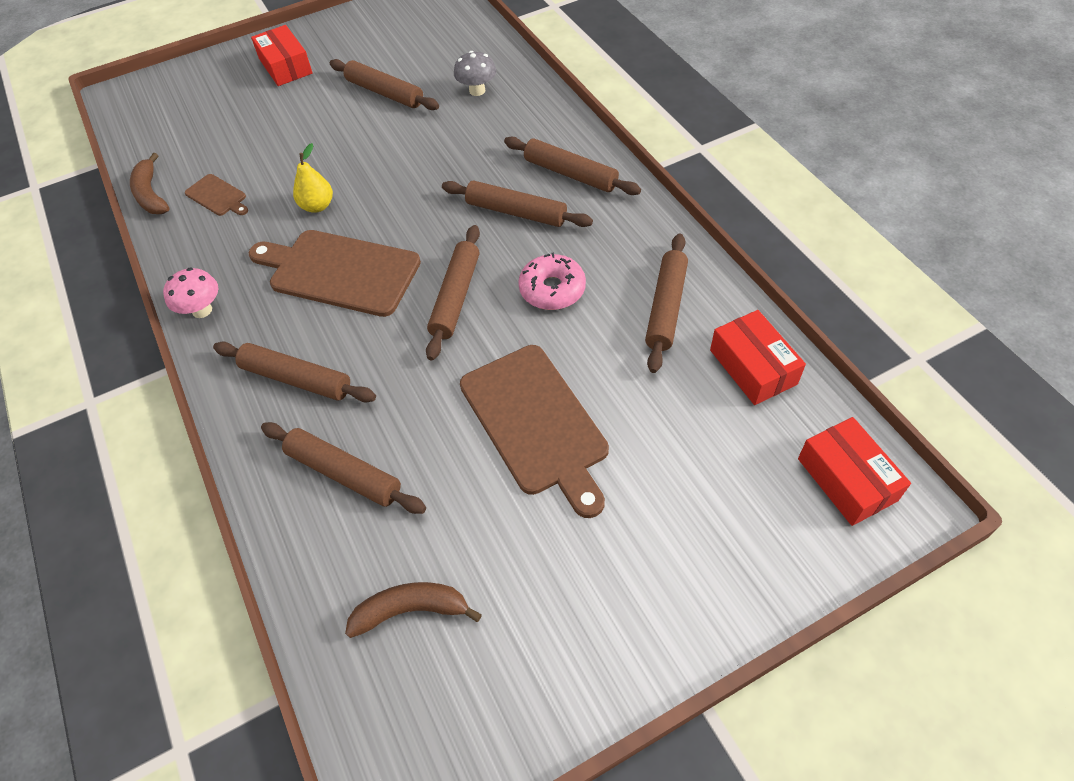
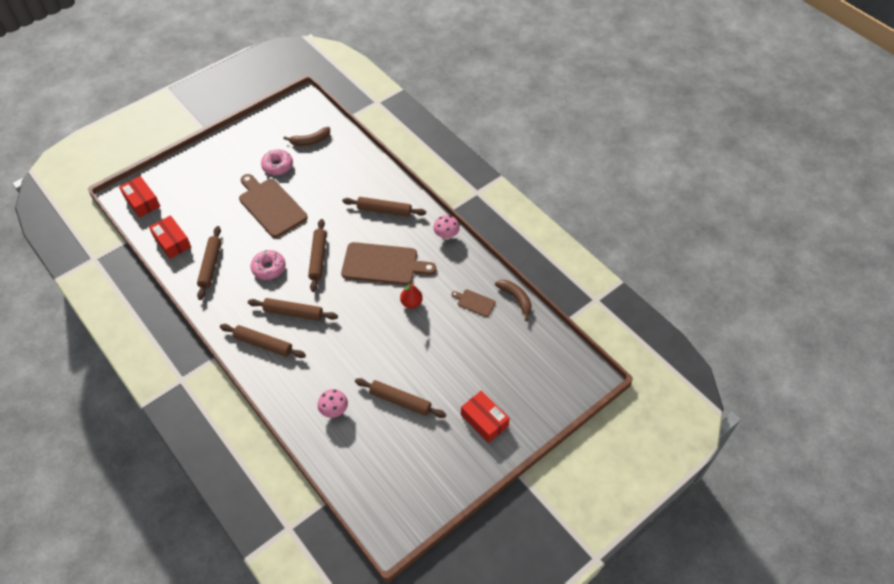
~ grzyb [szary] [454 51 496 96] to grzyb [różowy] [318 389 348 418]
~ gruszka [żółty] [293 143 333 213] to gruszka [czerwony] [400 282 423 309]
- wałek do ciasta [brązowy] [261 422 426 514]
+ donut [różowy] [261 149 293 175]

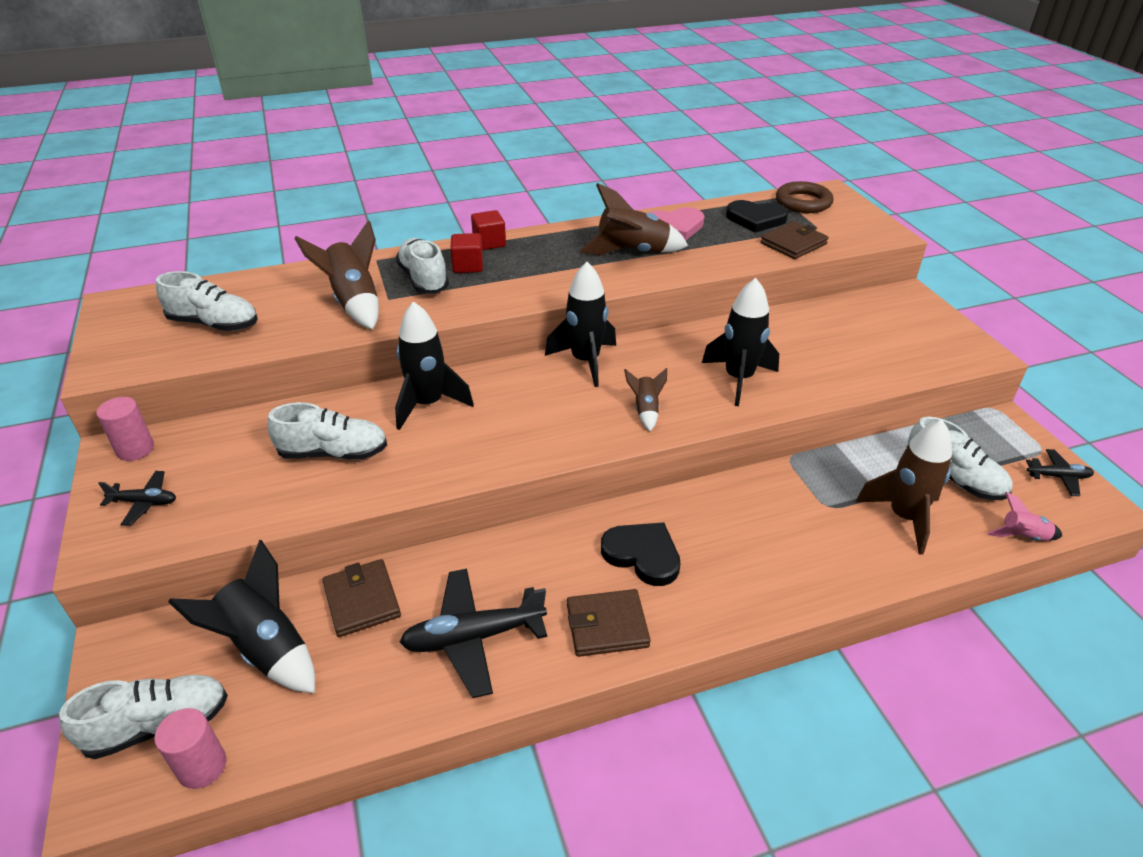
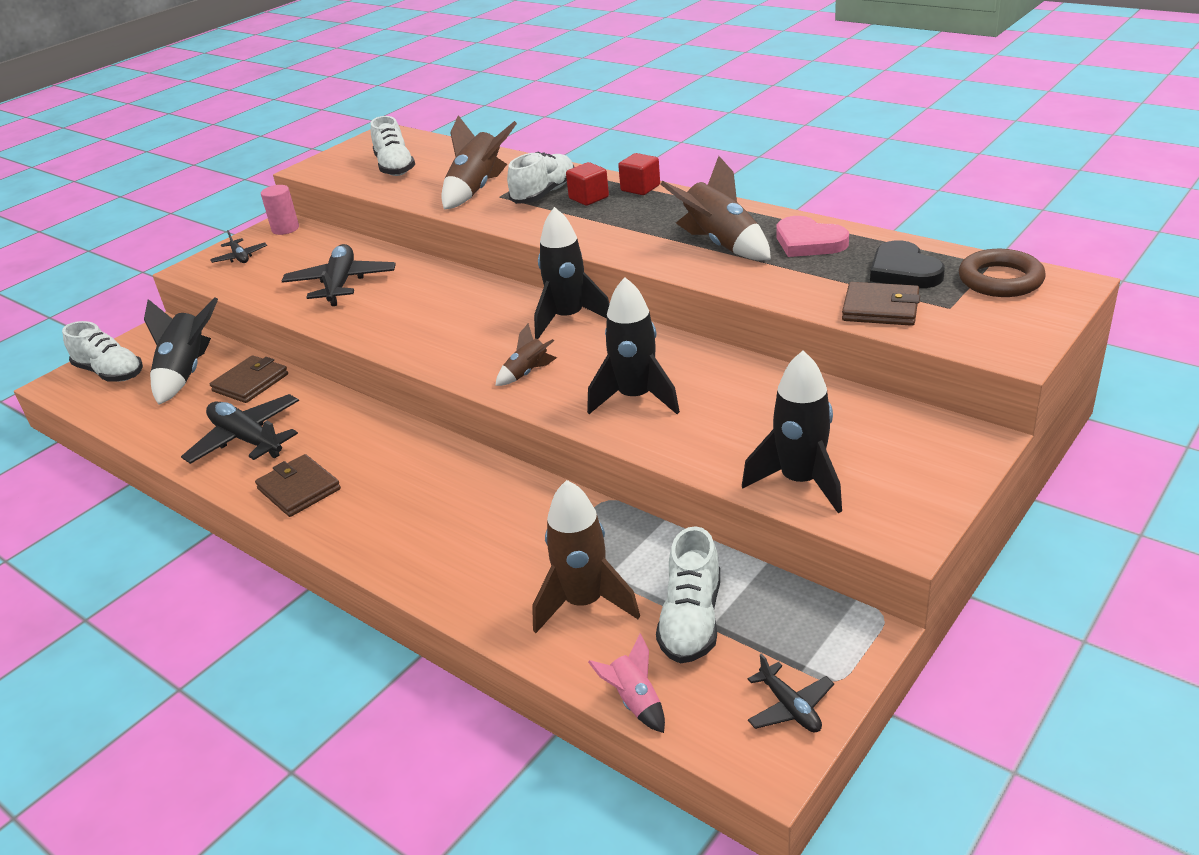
~ rakieta [czarny] [395 301 474 430] to [742 351 842 513]
~ but [biały] [268 402 387 460] to samolot [czarny] [282 244 396 306]
- serce [czarny] [601 522 680 586]
- walec [różowy] [154 708 226 789]

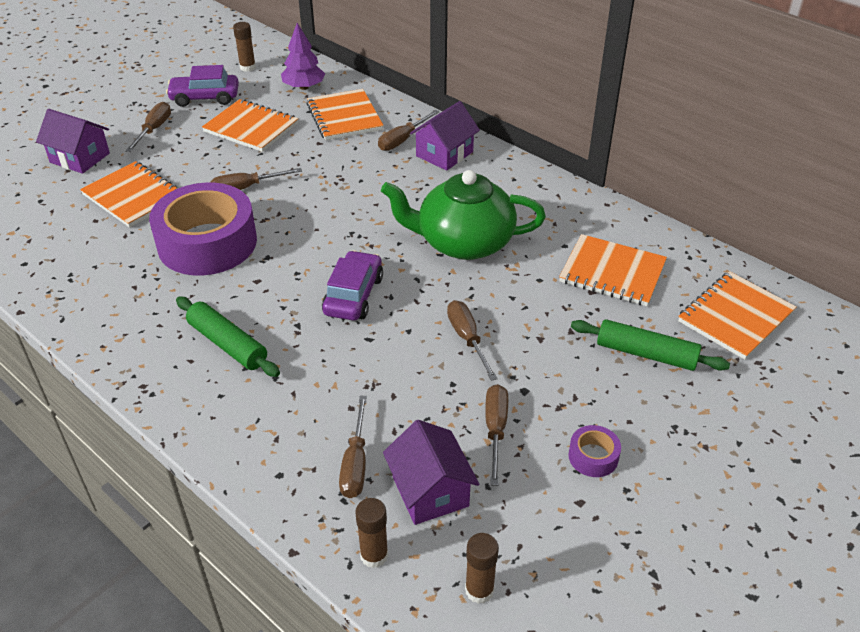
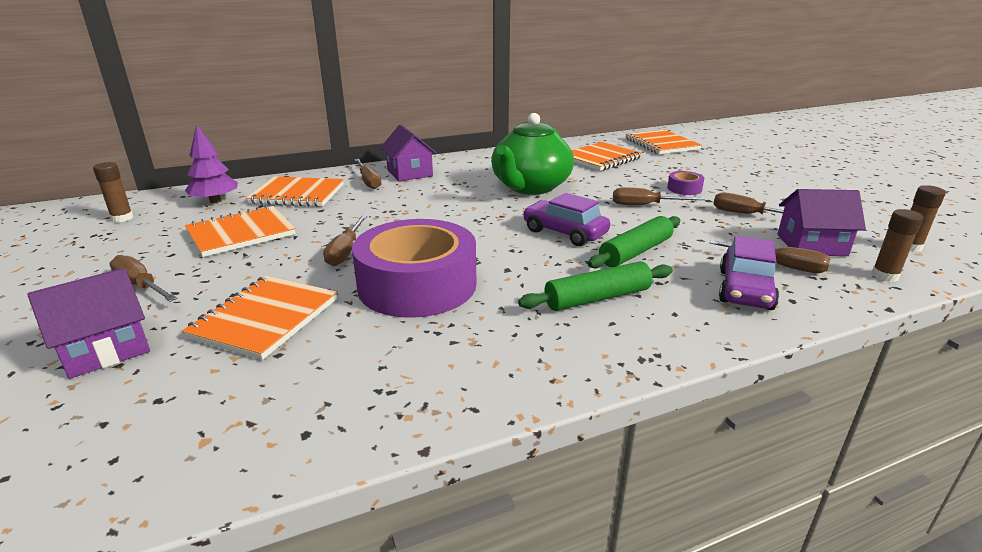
~ samochód [fioletowy] [166 65 239 107] to [719 236 779 310]
~ zeszyt [pomarańczowy] [80 161 178 228] = [182 276 337 360] 45 degrees counterclockwise
~ wałek do ciasta [zielony] [571 319 730 371] to [588 216 680 268]
~ taśma klejąca [fioletowy] [568 425 621 477] to [667 171 704 195]

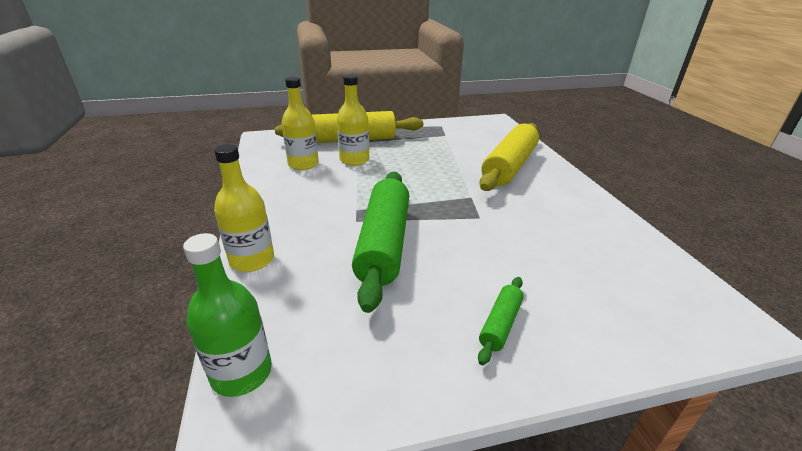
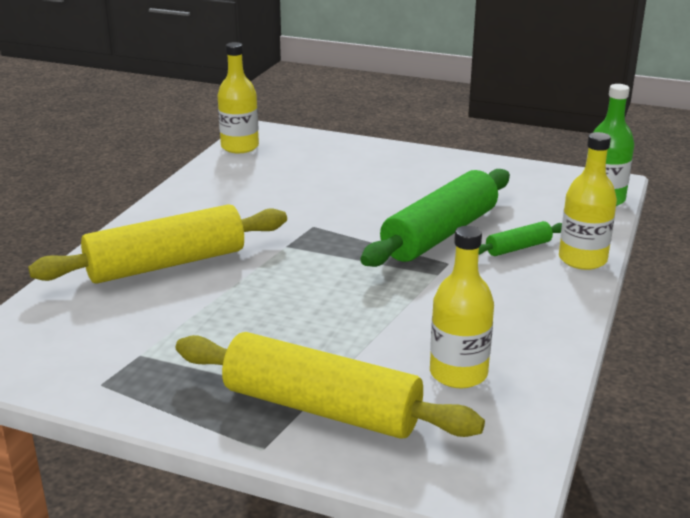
~ butelka [żółty] [337 74 369 166] to [217 42 259 153]
~ wałek do ciasta [zielony] [478 277 524 365] to [478 221 562 256]

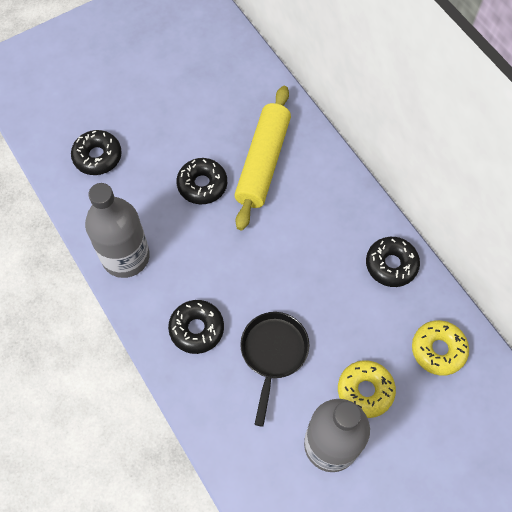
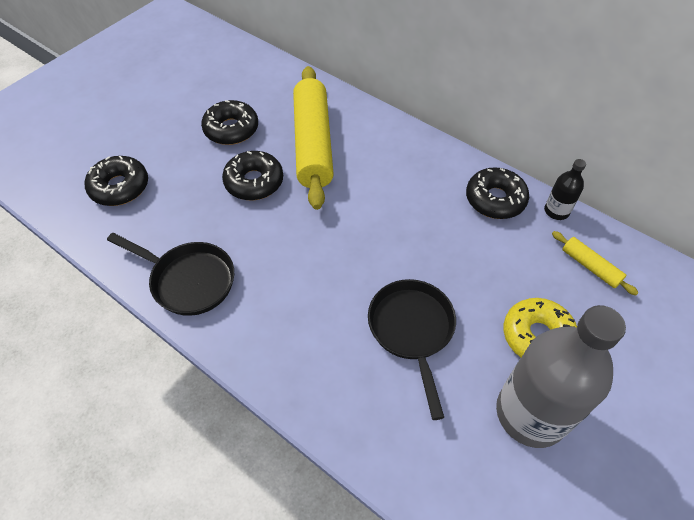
~ butelka [szary] [85 183 150 278] to patelnia [czarny] [107 233 234 316]
~ donut [czarny] [168 300 224 354] to [201 100 258 145]
~ donut [żółty] [412 320 469 376] to wałek do ciasta [żółty] [552 231 639 295]
+ butelka [czarny] [544 159 586 220]

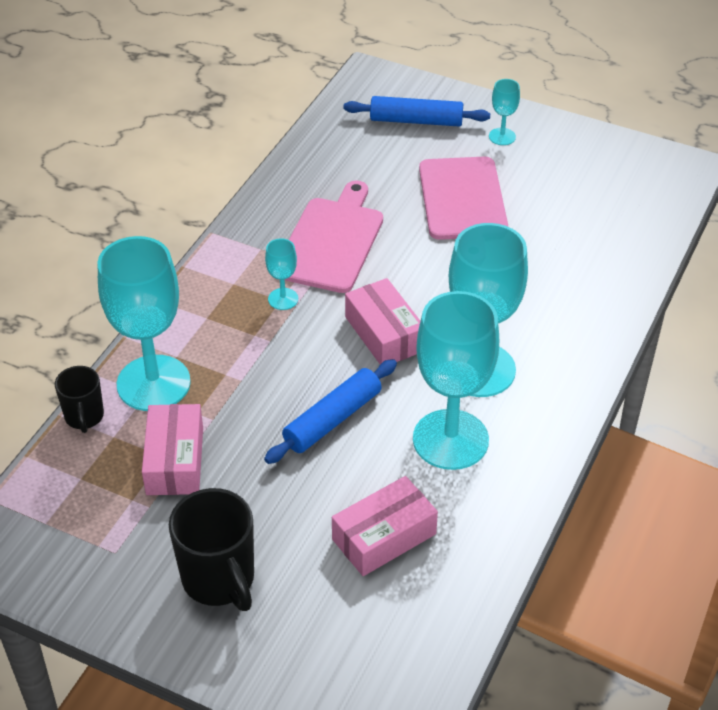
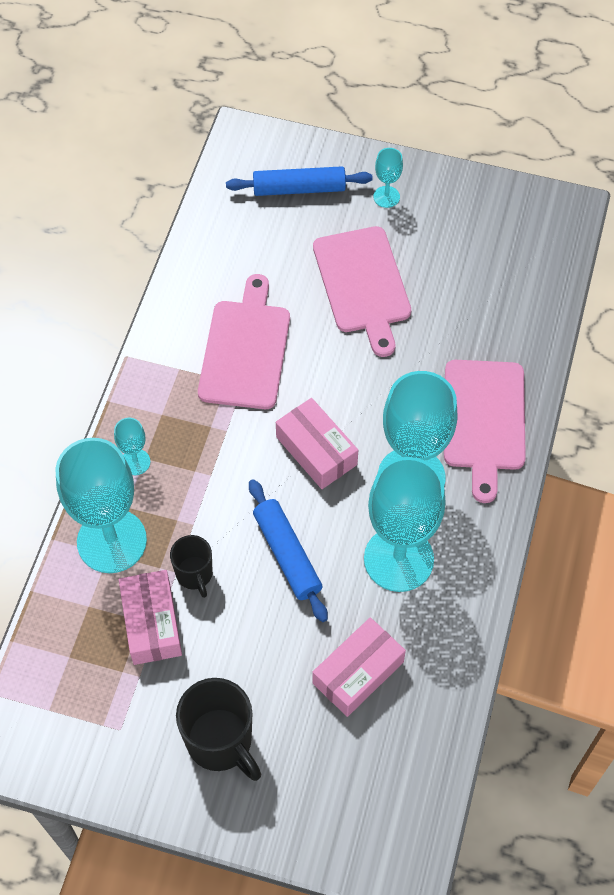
~ kielich [turkusowy] [265 238 298 310] to [114 418 151 475]
~ wałek do ciasta [niebieski] [264 359 397 464] = [249 479 328 622] 60 degrees counterclockwise
~ kubek [czarny] [55 366 104 433] to [170 535 213 598]
+ deska do krojenia [różowy] [444 360 526 503]

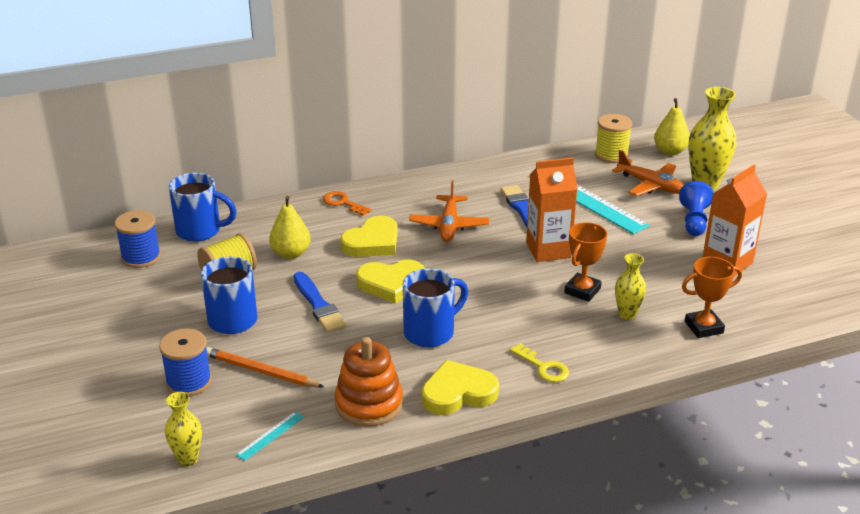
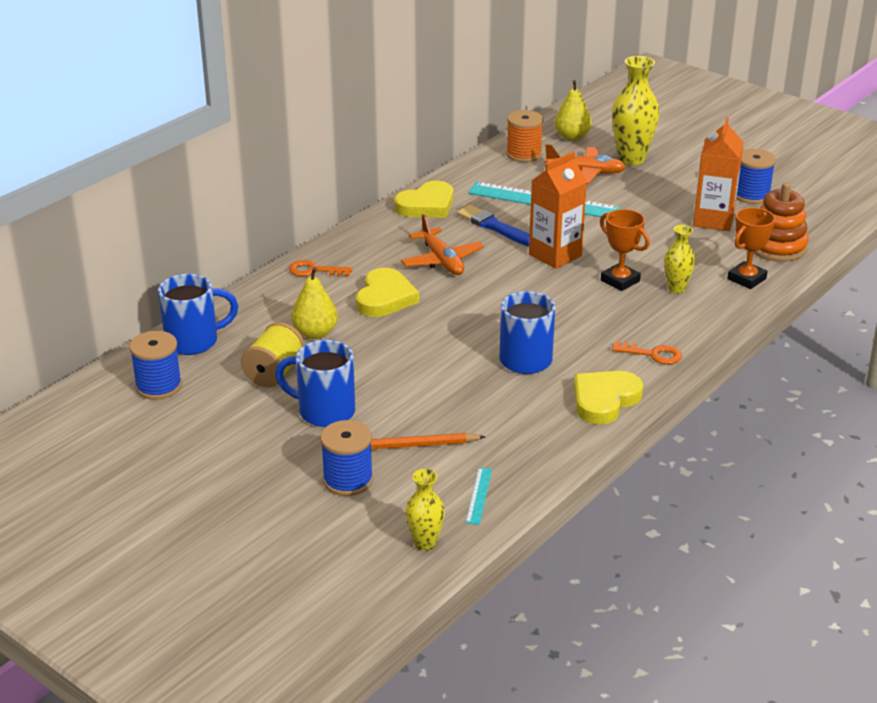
~ szpulka [żółty] [595 114 632 163] to szpulka [pomarańczowy] [506 110 543 162]
- pionek [niebieski] [679 181 714 236]
~ puchar [pomarańczowy] [564 222 607 302] = [600 209 650 291] 45 degrees counterclockwise
~ serce [żółty] [356 259 425 304] to [394 181 453 218]
- pędzel [niebieski] [293 272 347 333]
~ zabawka nakładanka [pomarańczowy] [335 337 403 427] to [754 182 809 262]
~ klucz [żółty] [510 343 569 382] to klucz [pomarańczowy] [612 341 682 365]
+ szpulka [niebieski] [736 149 776 204]

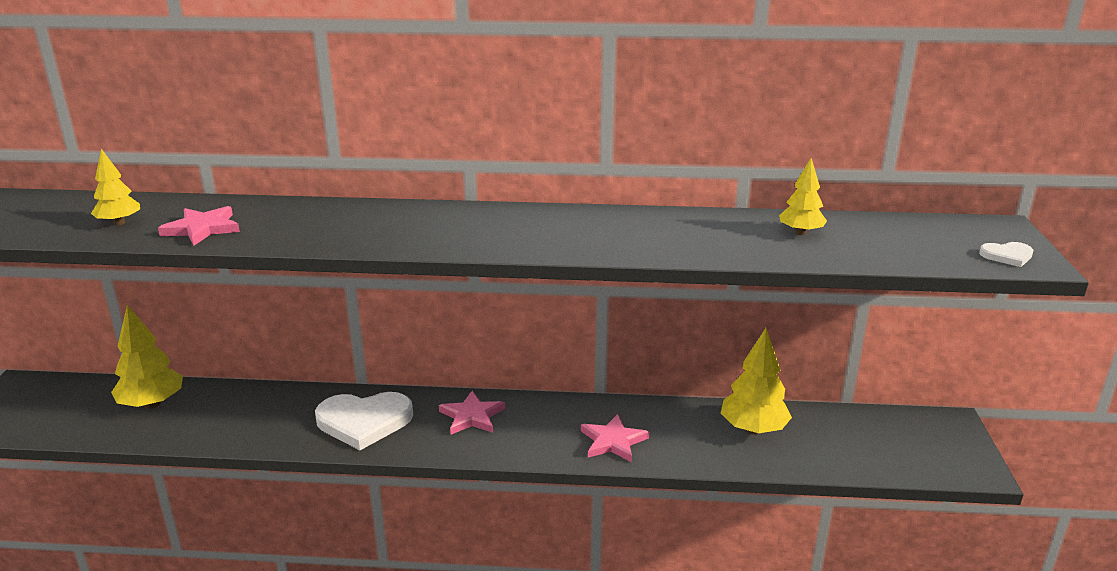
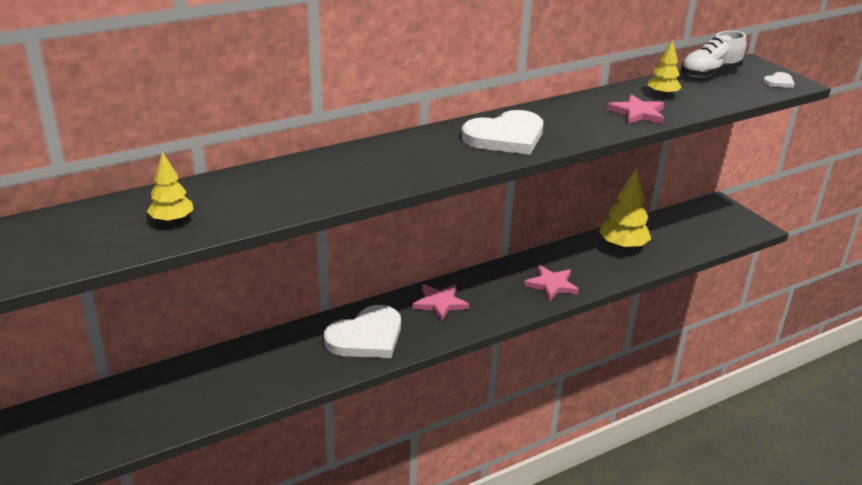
~ gwiazda [różowy] [158 206 240 246] to [607 94 664 124]
- drzewko [żółty] [111 305 183 409]
+ but [biały] [681 31 746 78]
+ serce [biały] [462 110 543 155]

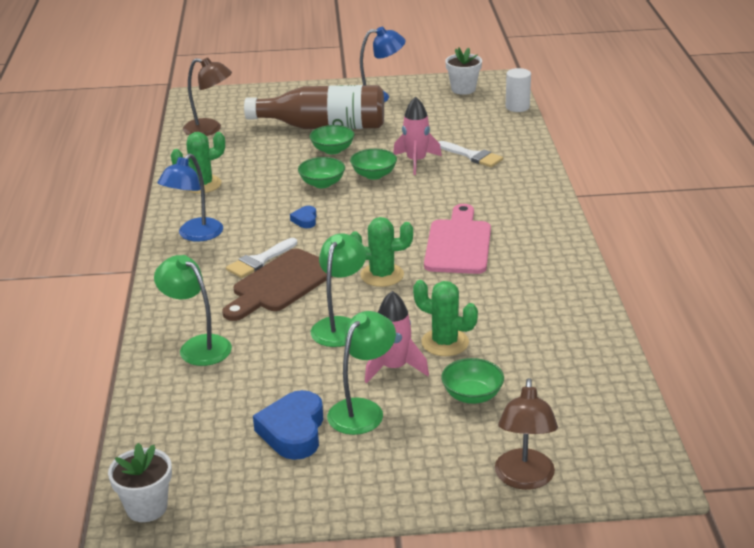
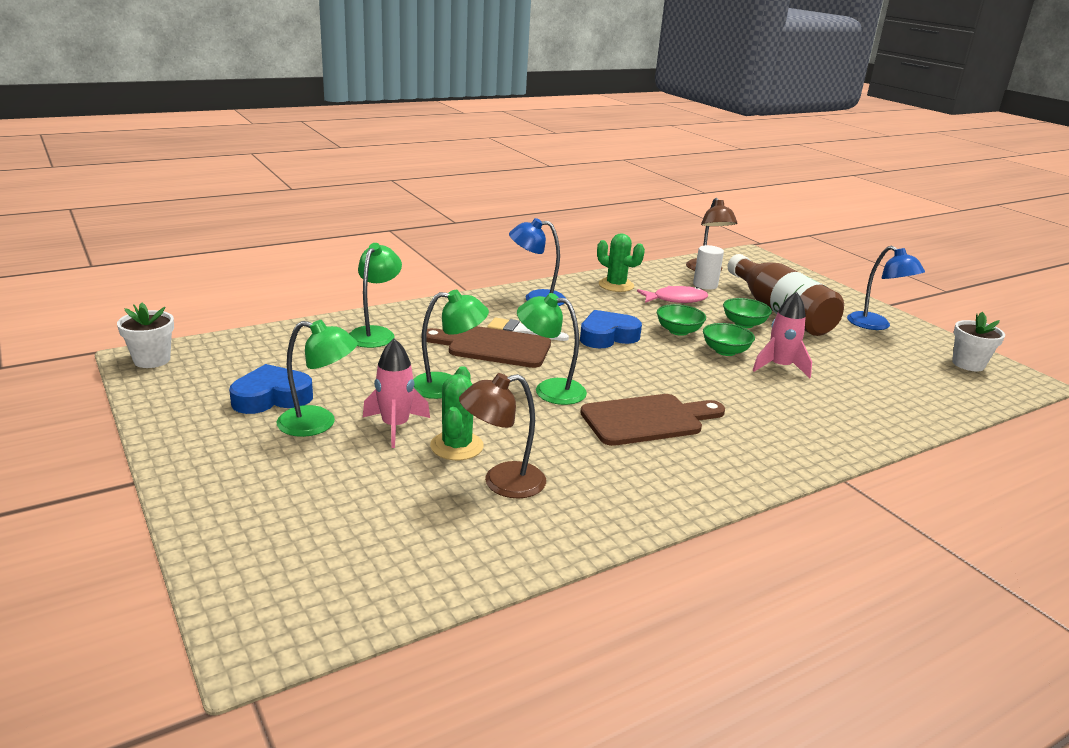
~ walec [biały] [506 68 531 112] to [693 245 724 290]
- pędzel [biały] [439 141 503 167]
~ deska do krojenia [różowy] [424 204 491 274] to deska do krojenia [brązowy] [580 394 725 446]
~ serce [niebieski] [290 206 316 228] = [580 310 642 348] x2.01
~ kaktus [zielony] [351 217 413 287] to lampka [zielony] [517 293 587 405]
- miska [zielony] [441 358 504 404]
~ lampka [brązowy] [495 378 558 490] to [459 373 546 498]
+ ryba [różowy] [637 286 708 303]

